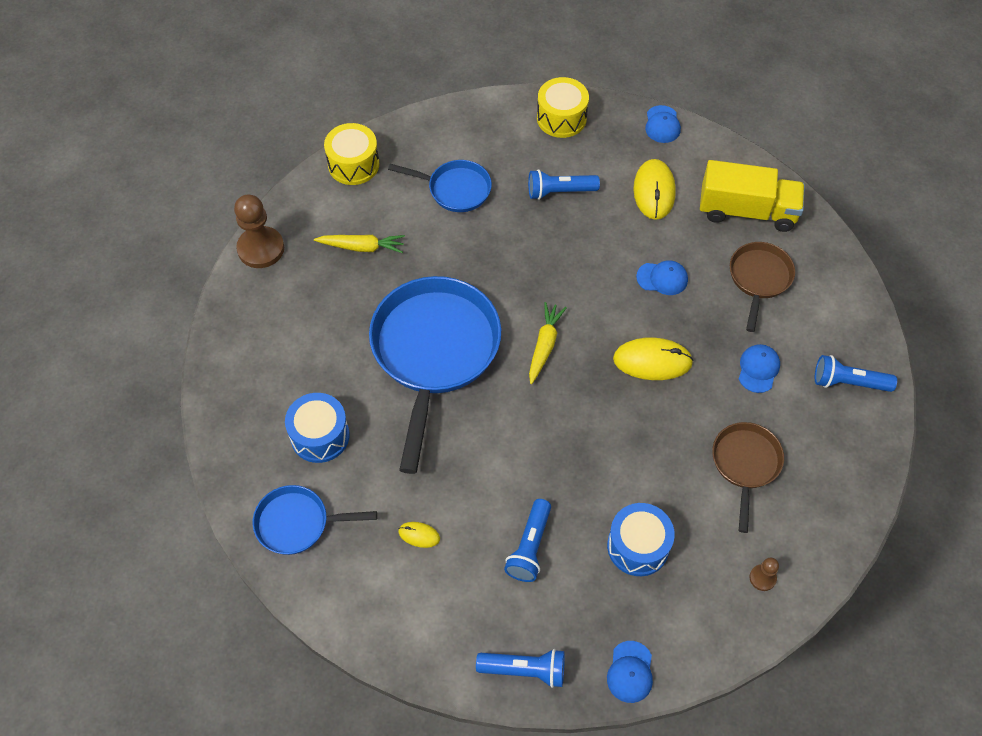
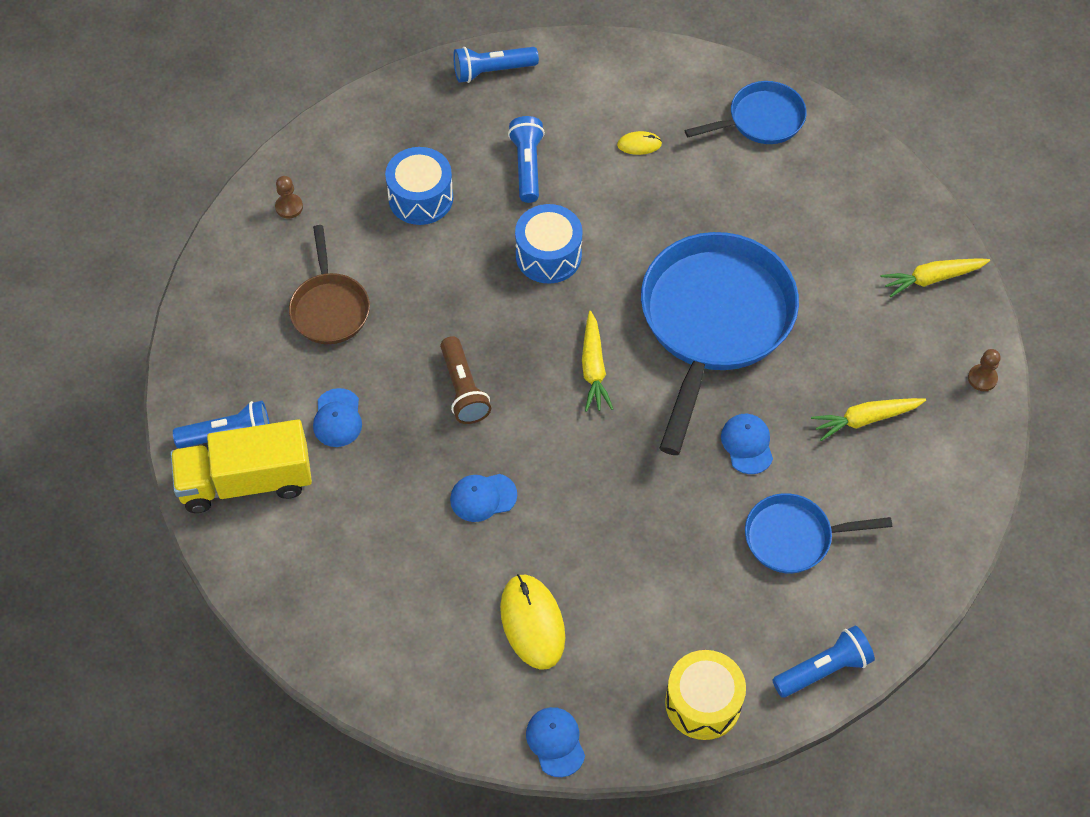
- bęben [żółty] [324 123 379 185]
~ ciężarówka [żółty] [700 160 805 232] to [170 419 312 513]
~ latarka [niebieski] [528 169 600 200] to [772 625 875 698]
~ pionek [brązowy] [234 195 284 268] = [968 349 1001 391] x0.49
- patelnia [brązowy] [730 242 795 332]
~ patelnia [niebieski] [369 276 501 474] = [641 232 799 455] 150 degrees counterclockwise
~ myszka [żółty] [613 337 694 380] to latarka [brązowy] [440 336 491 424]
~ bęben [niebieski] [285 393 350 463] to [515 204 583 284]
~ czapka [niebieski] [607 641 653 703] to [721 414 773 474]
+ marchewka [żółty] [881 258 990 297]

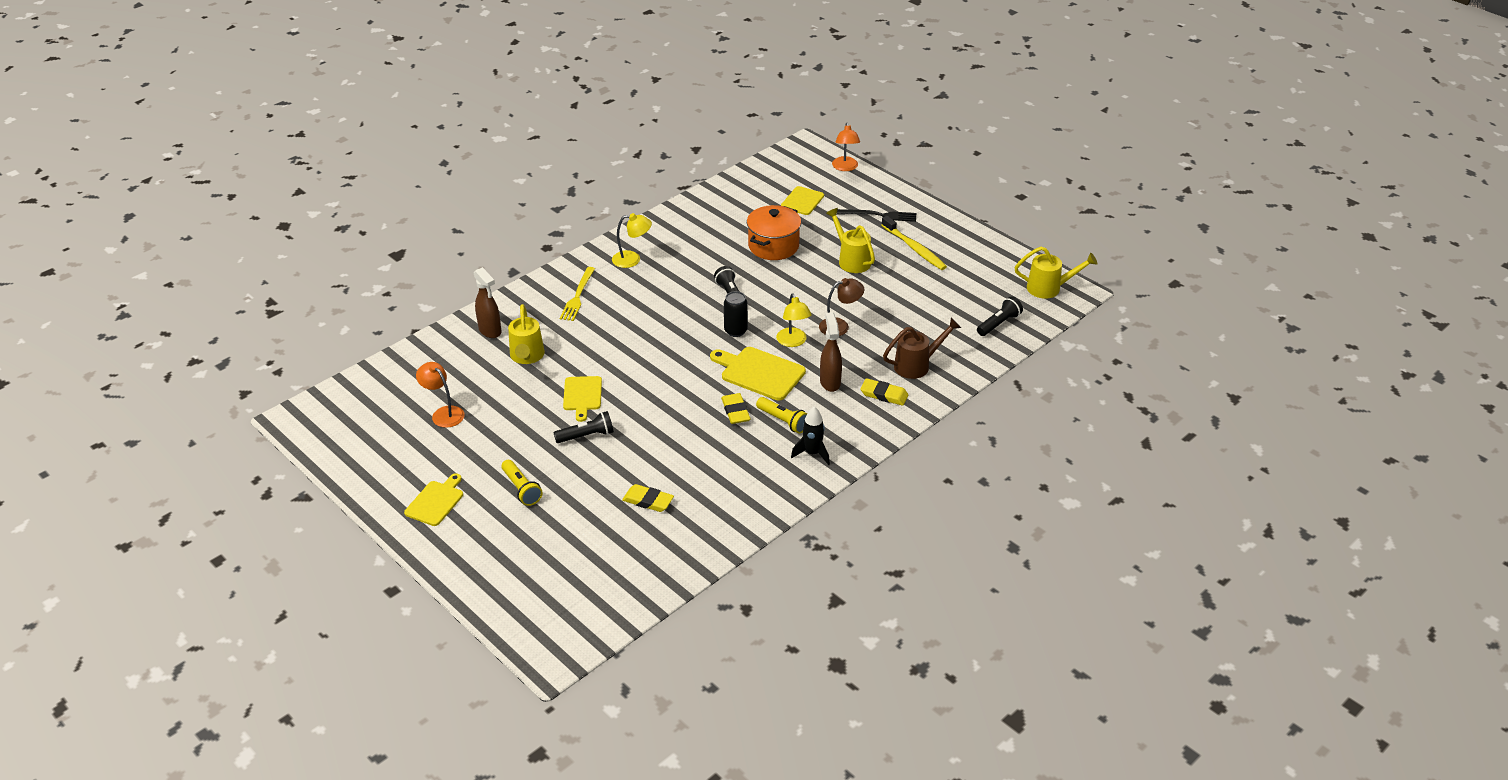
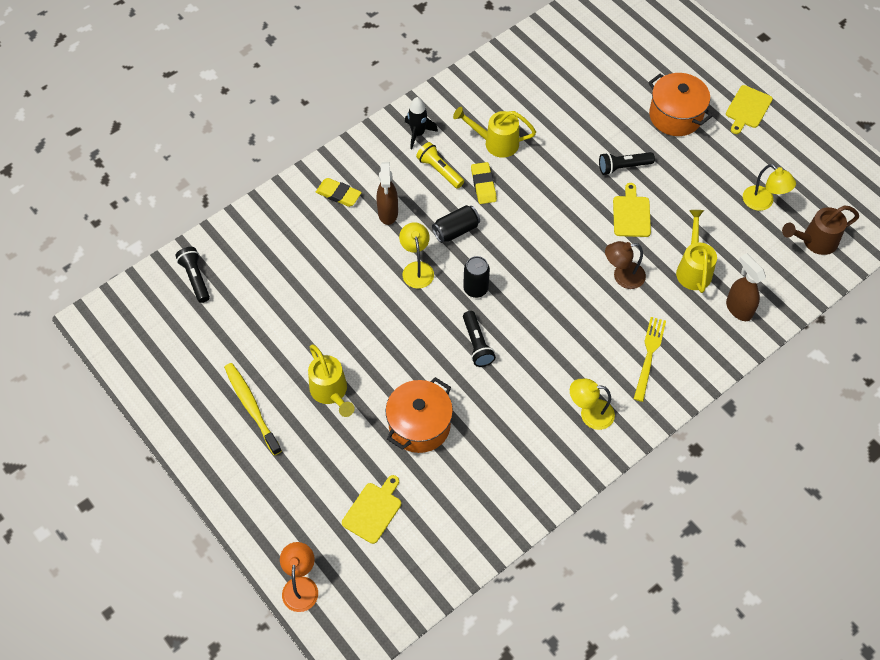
- widelec [czarny] [837 209 916 222]
~ konewka [żółty] [1014 247 1098 299] to [453 107 536 158]
~ lampka [brązowy] [819 278 864 336] to [605 241 646 289]
~ latarka [czarny] [977 296 1023 336] = [175 247 210 303] 105 degrees clockwise
~ konewka [brązowy] [883 318 961 379] to [782 205 859 255]
~ deska do krojenia [żółty] [710 347 806 401] to puszka [czarny] [432 205 480 243]
~ lampka [pomarańczowy] [416 362 465 428] to lampka [żółty] [743 164 796 211]
~ latarka [żółty] [501 460 543 506] to garnek [pomarańczowy] [648 73 713 136]
- gumka do mazania [żółty] [622 484 674 512]

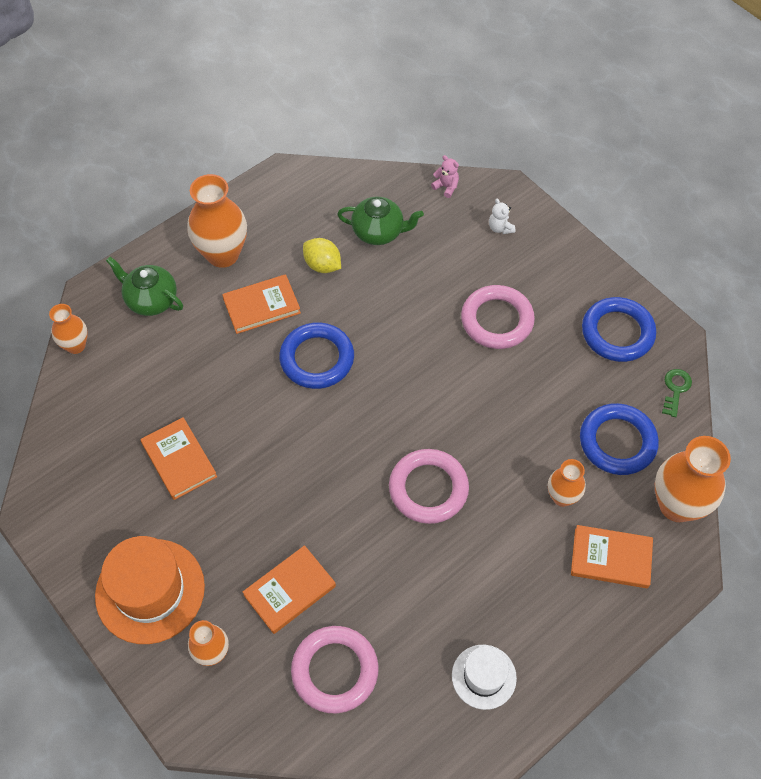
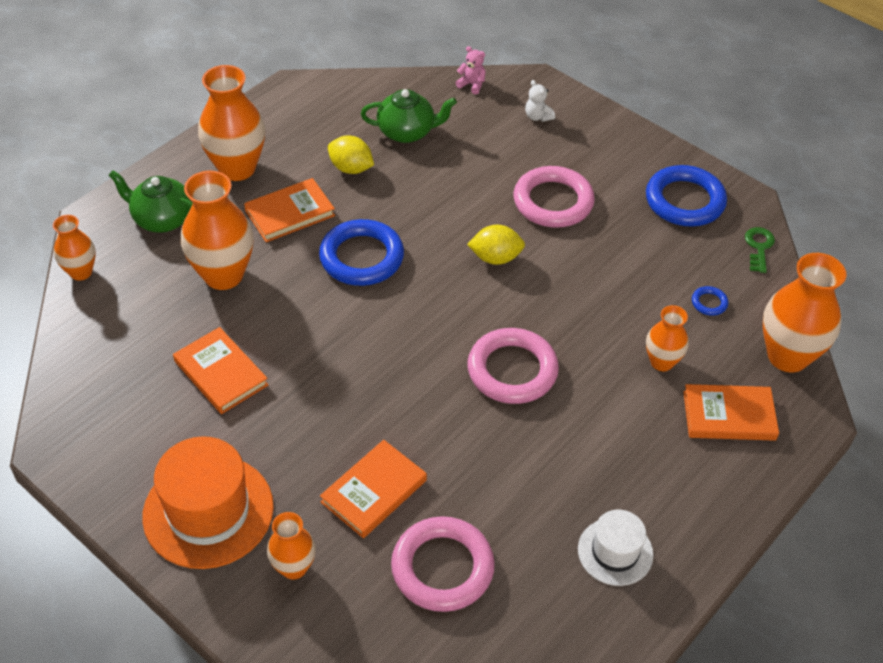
~ pierścień [niebieski] [580 403 659 475] = [692 286 728 316] x0.42
+ wazon [pomarańczowy] [181 171 254 290]
+ cytryna [żółty] [467 225 525 265]

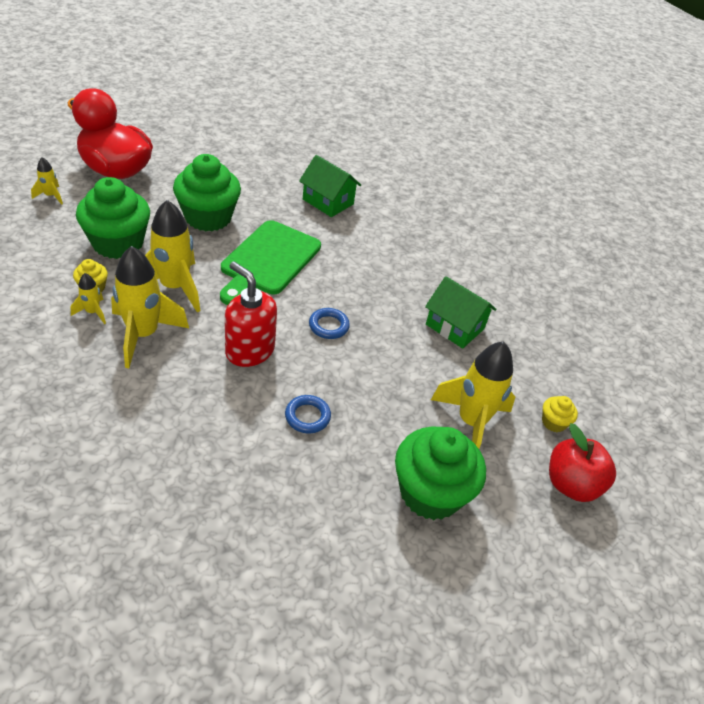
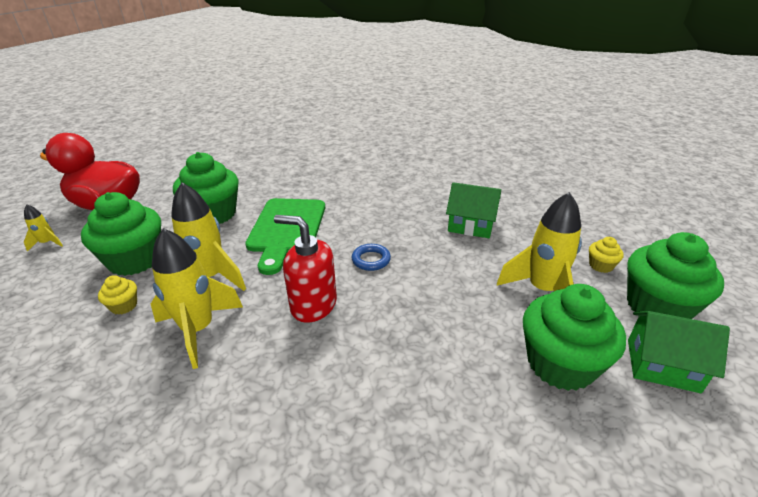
~ domek [zielony] [299 155 361 217] to [628 311 730 393]
- rakieta [żółty] [70 273 106 324]
- pierścień [niebieski] [285 395 331 433]
~ jabłko [czerwony] [549 423 616 502] to muffinka [zielony] [627 232 724 319]

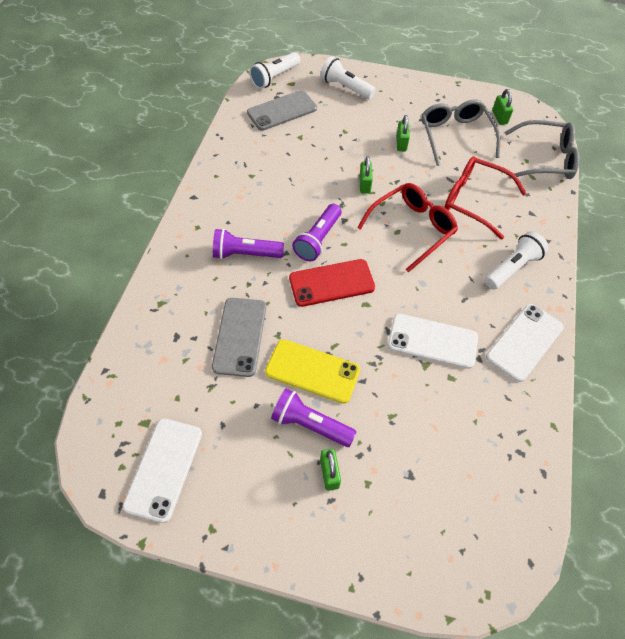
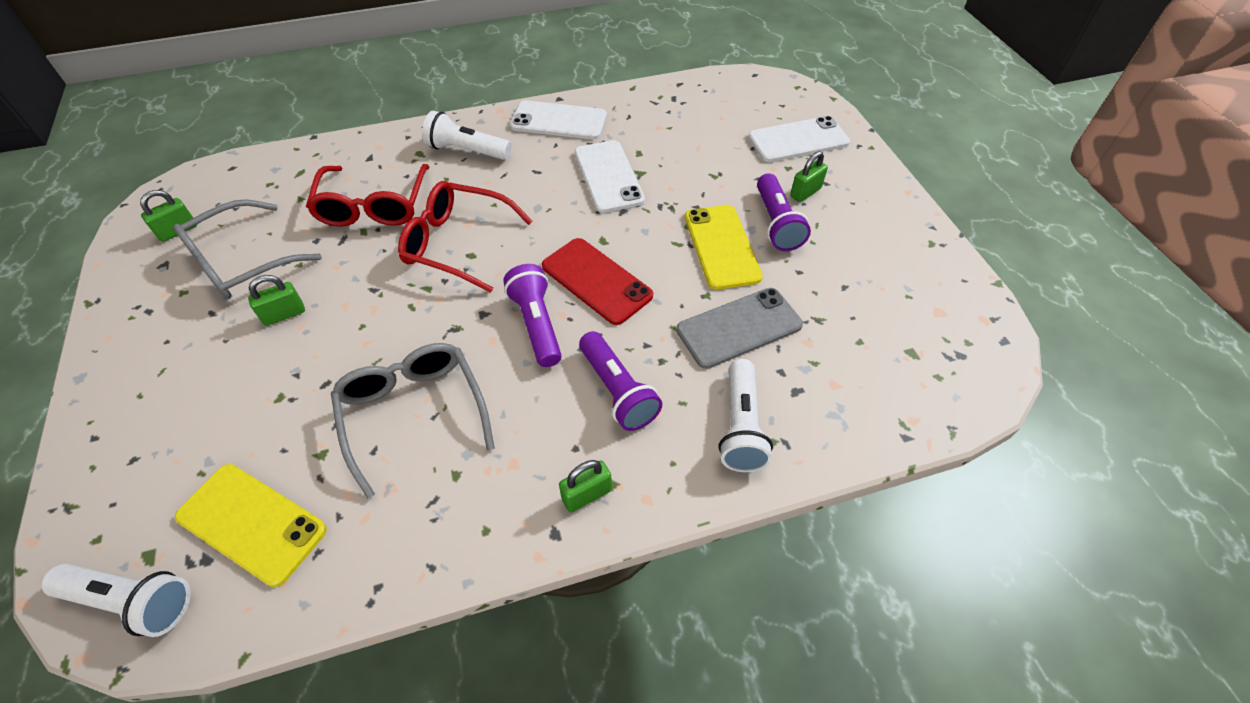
~ latarka [biały] [321 56 376 99] to [719 359 773 472]
~ telefon [szary] [247 90 317 131] to telefon [żółty] [175 464 327 587]
~ okulary [szary] [505 120 580 179] to [331 343 495 499]
~ kłódka [zielony] [359 156 373 194] to [559 460 612 513]
~ latarka [fioletowy] [292 204 341 261] = [503 264 562 367] 105 degrees counterclockwise
~ telefon [biały] [123 419 202 523] to [748 116 850 162]

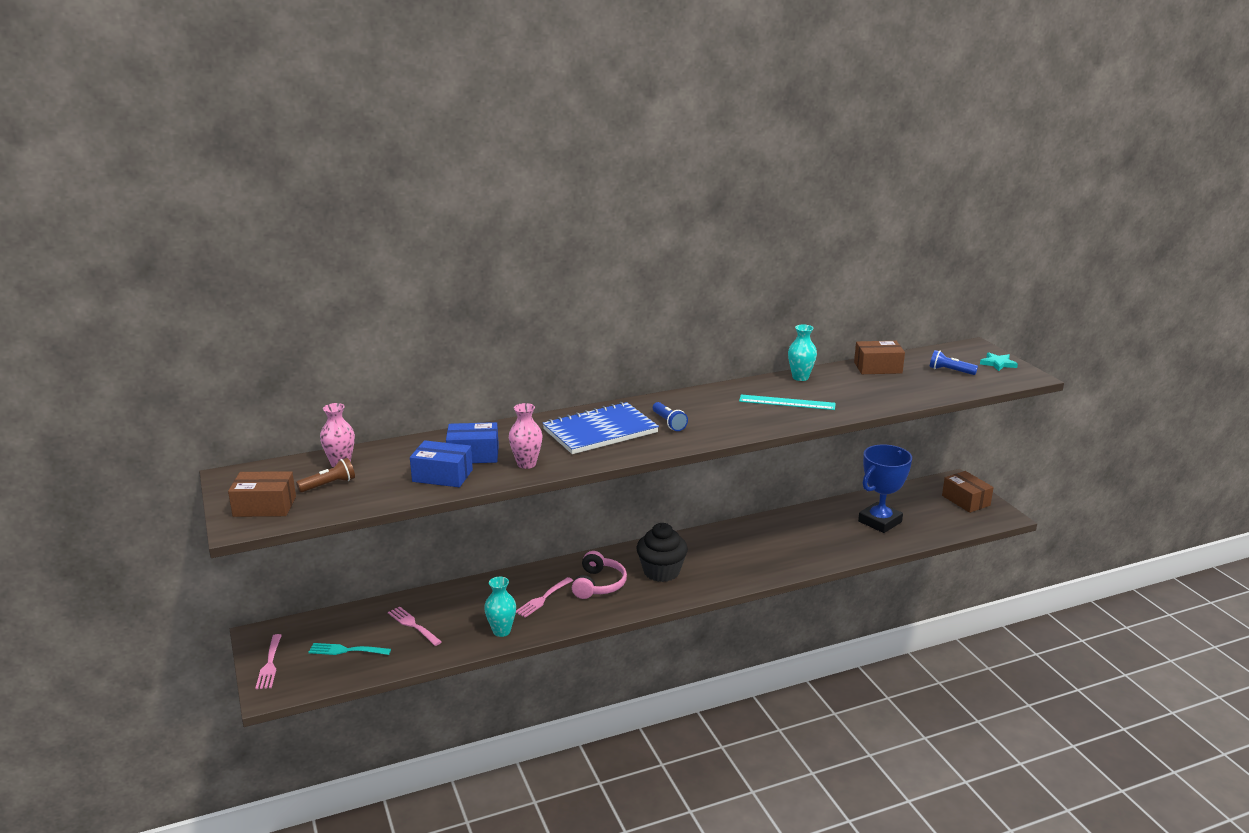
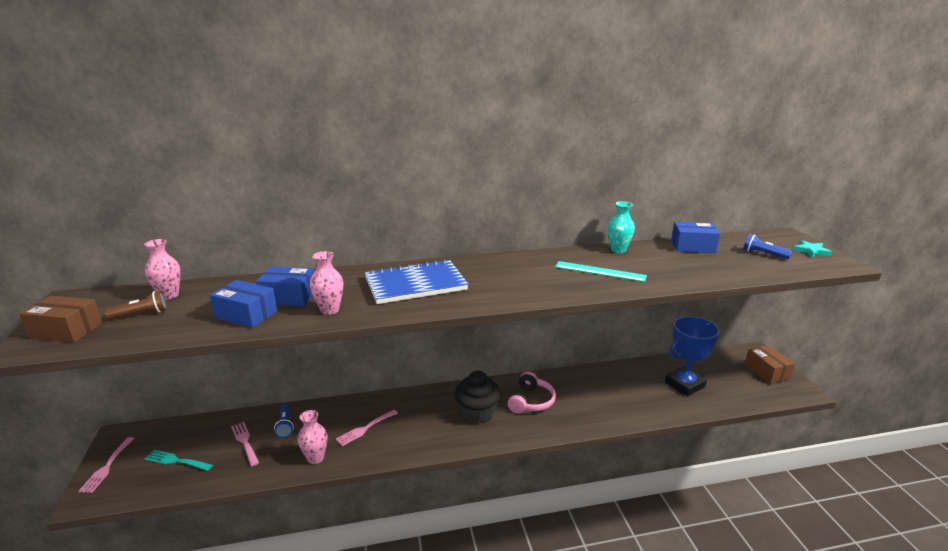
~ pudełko [brązowy] [854 341 905 374] to pudełko [niebieski] [671 222 720 253]
~ latarka [niebieski] [653 402 688 431] to [274 404 294 438]
~ słuchawki [różowy] [572 551 627 599] to [508 372 556 413]
~ wazon [turkusowy] [484 577 516 637] to wazon [różowy] [297 410 327 464]

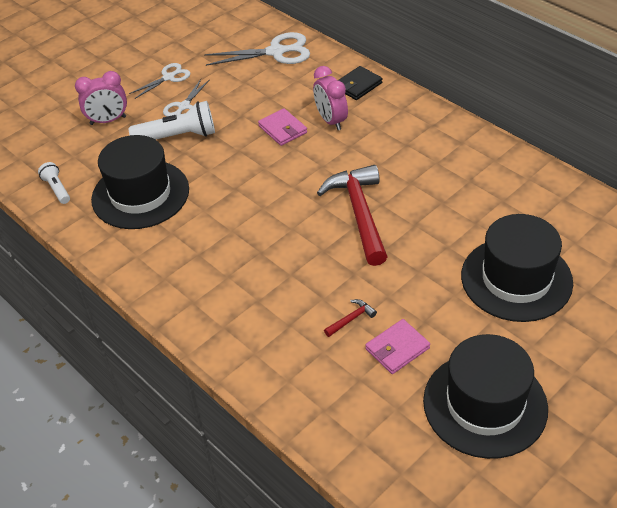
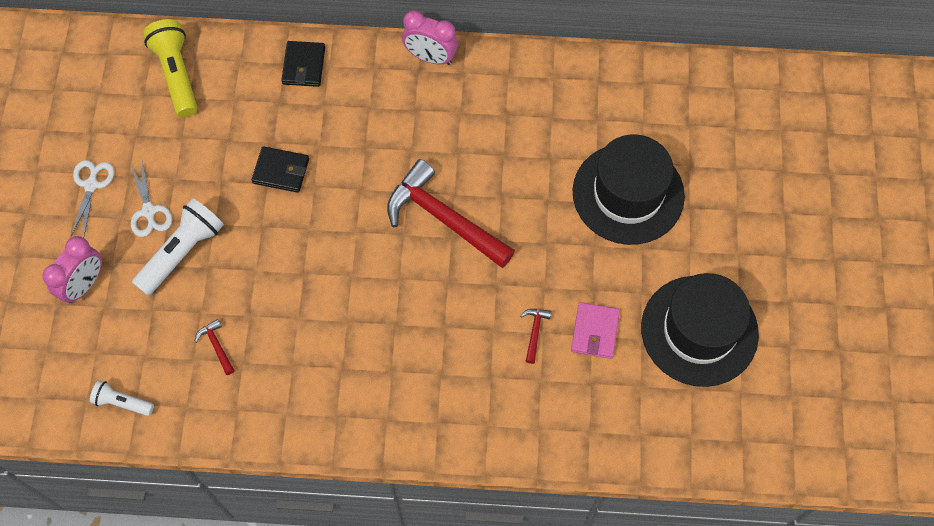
~ nożyczki [biały] [204 32 310 66] to latarka [żółty] [143 19 198 118]
~ budzik [różowy] [313 66 348 130] to [402 10 458 65]
~ portfel [różowy] [258 108 307 146] to portfel [czarny] [251 146 309 193]
~ kapelusz [czarny] [91 135 189 229] to młotek [czerwony] [194 319 235 375]

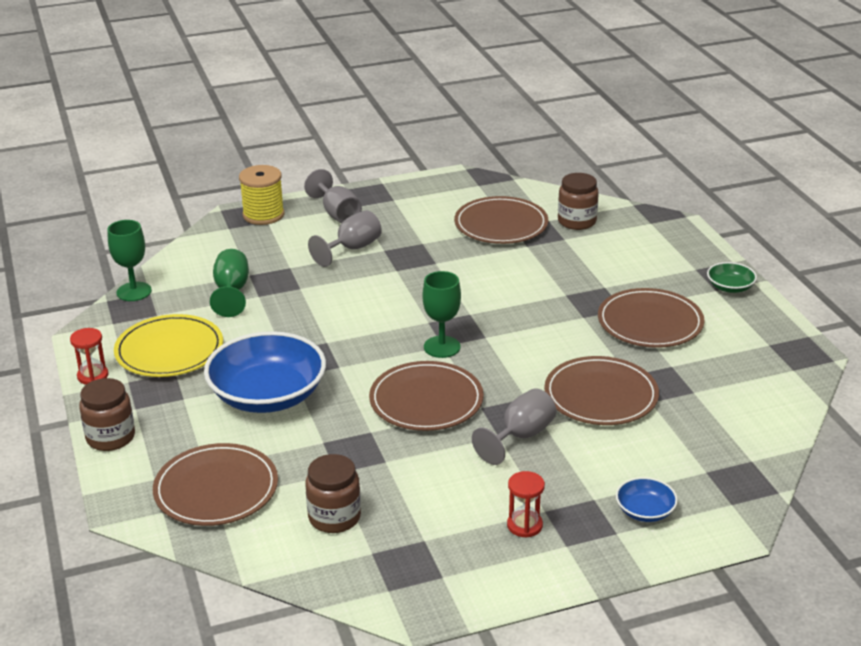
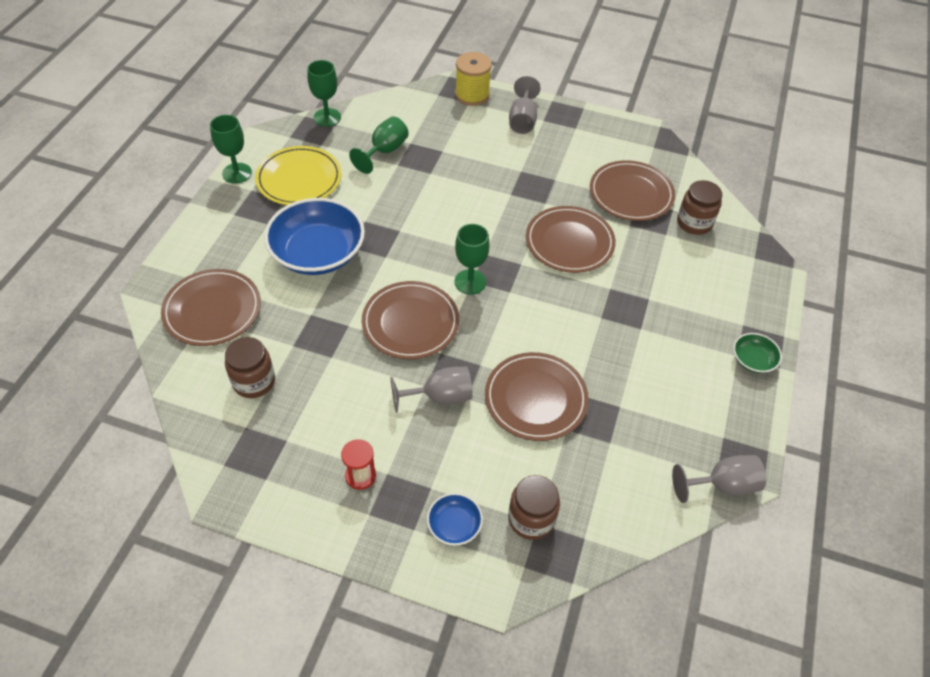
~ kielich [szary] [308 210 382 267] to [672 455 766 503]
~ talerz [brązowy] [598 288 704 348] to [526 206 616 273]
~ klepsydra [czerwony] [70 328 109 385] to kielich [zielony] [210 115 252 184]
~ słoik [brązowy] [79 378 135 451] to [508 475 560 540]

